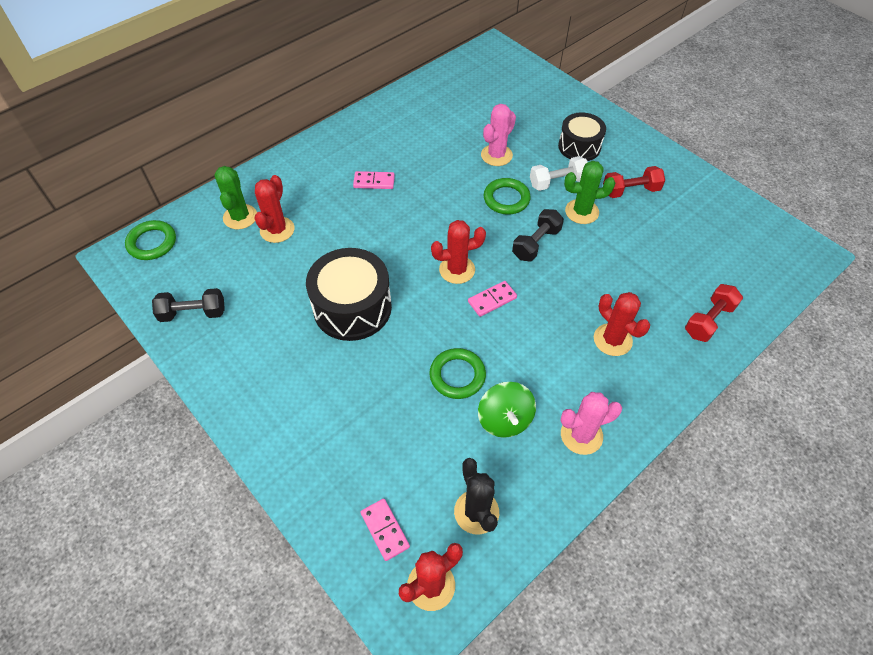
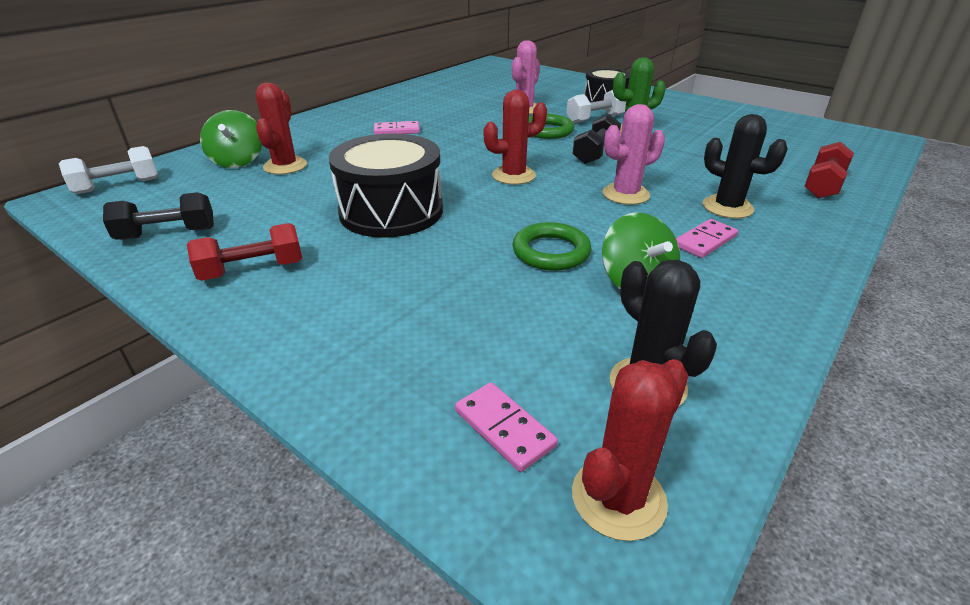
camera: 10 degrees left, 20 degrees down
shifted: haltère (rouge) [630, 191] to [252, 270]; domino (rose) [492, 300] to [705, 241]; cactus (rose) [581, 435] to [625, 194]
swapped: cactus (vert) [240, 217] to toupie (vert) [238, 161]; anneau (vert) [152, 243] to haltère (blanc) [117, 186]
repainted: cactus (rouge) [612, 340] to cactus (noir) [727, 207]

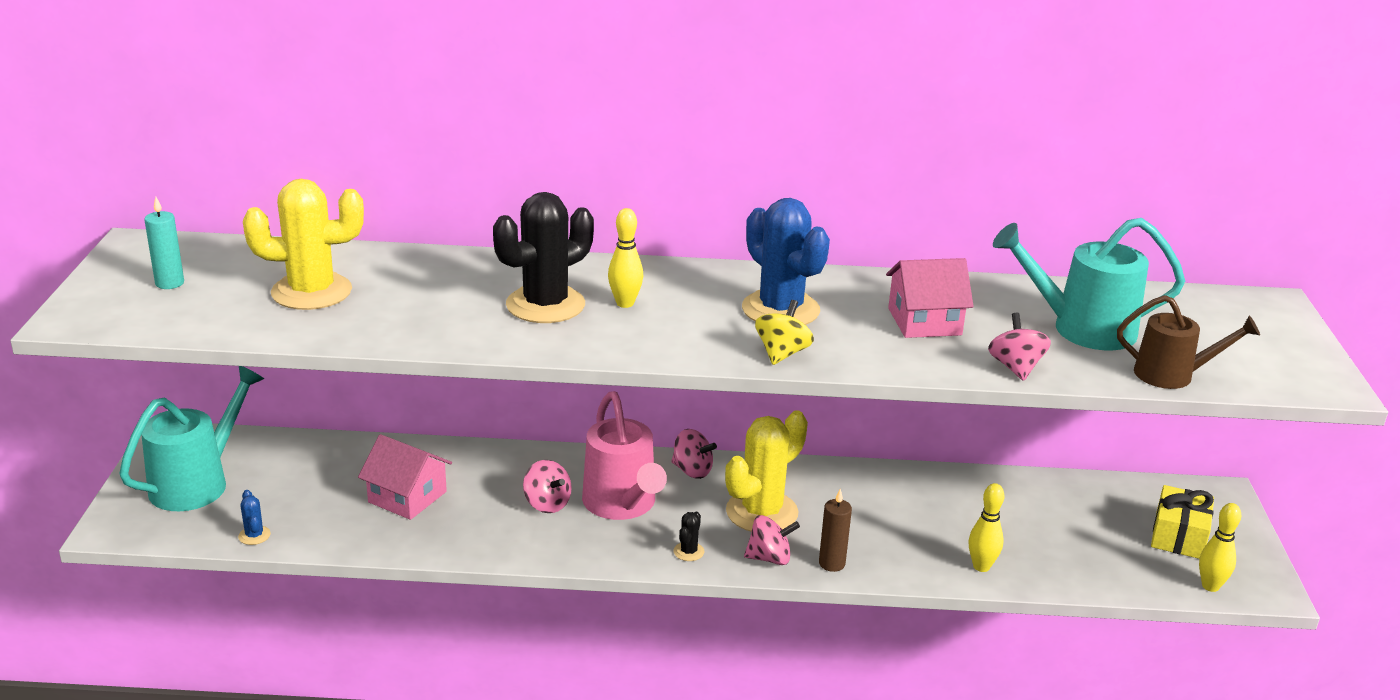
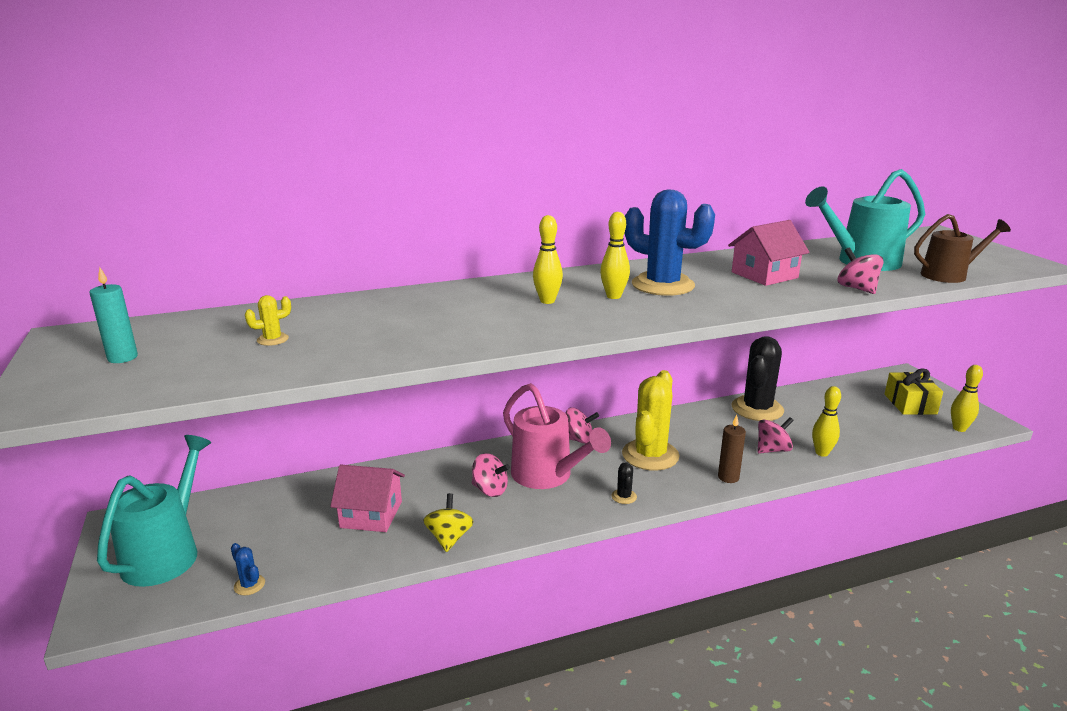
camera: 20 degrees left, 5 degrees down
new: quille (jaune) [613, 296]
shifted: cactus (noir) [545, 305] to [757, 409]; toupie (jaune) [782, 353] to [449, 538]; toupie (rose) [769, 558] to [772, 450]
scaled: cactus (jaune) [311, 292] = [272, 339] x0.41

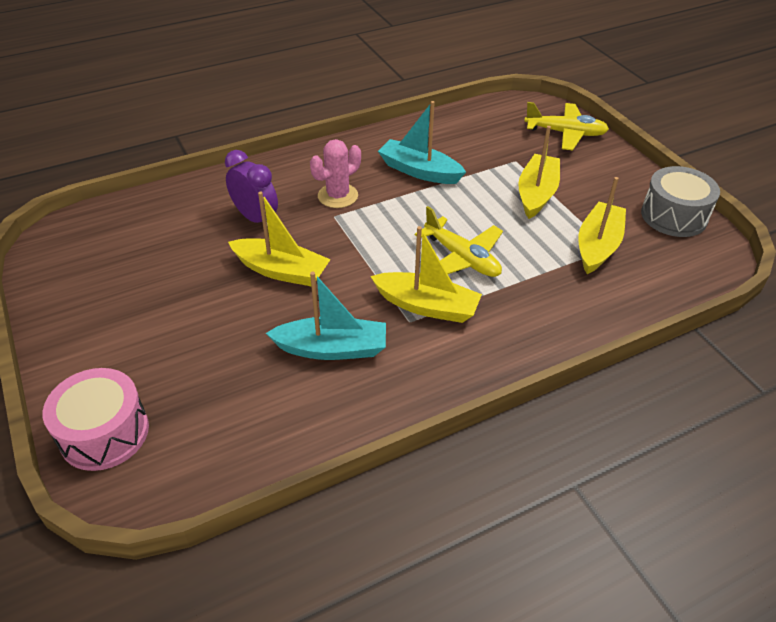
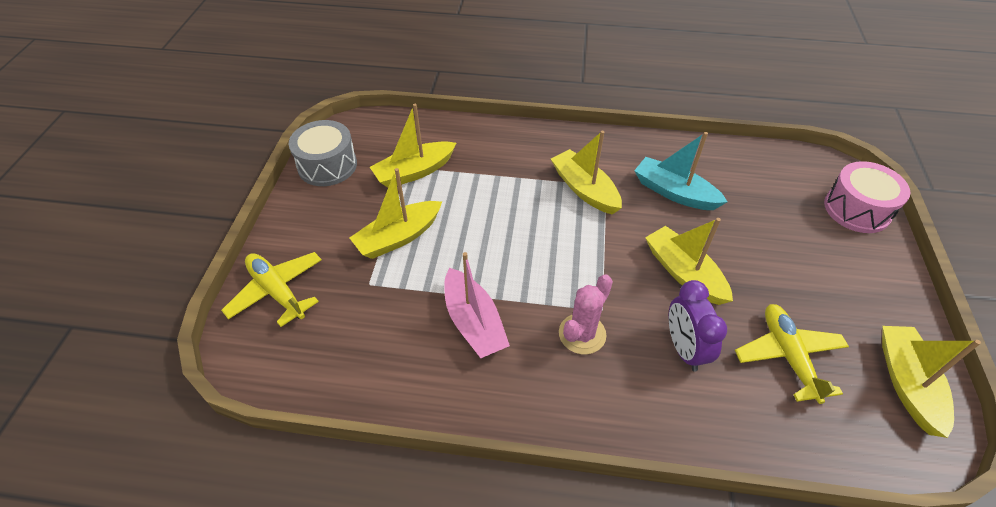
camera: 145 degrees left, 5 degrees up
new: bateau (jaune) [907, 383]
shifted: avion (jaune) [462, 258] to [788, 356]
repainted: bateau (turquoise) [419, 171] to bateau (rose) [473, 322]
rotated: cactus (rose) [338, 196] = [582, 334] 45 degrees counterclockwise

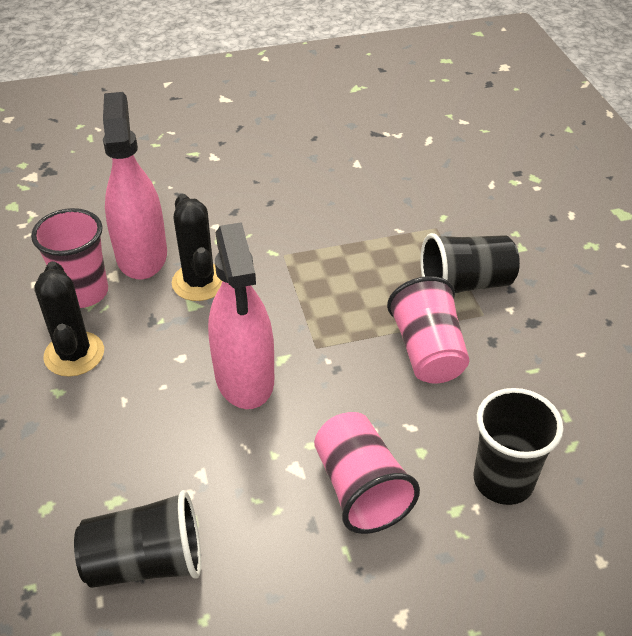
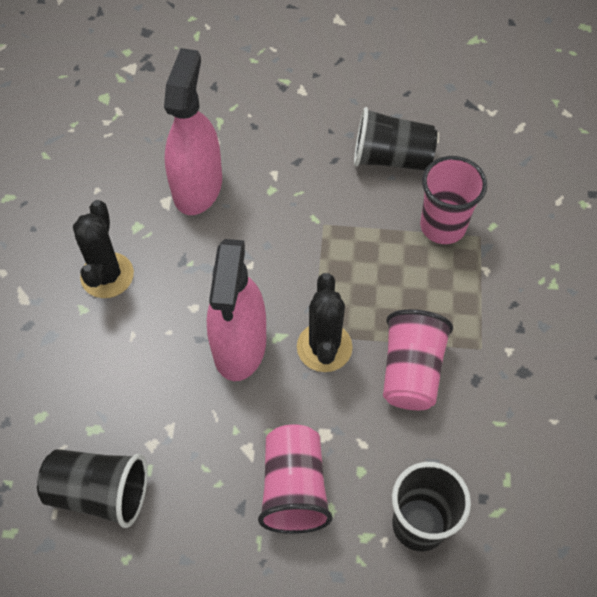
camera: 20 degrees right, 15 degrees up
shifted: cactus (noir) [199, 282] to [324, 347]; gobelet (rose) [83, 293] to [442, 226]; gobelet (noir) [465, 284] to [391, 158]

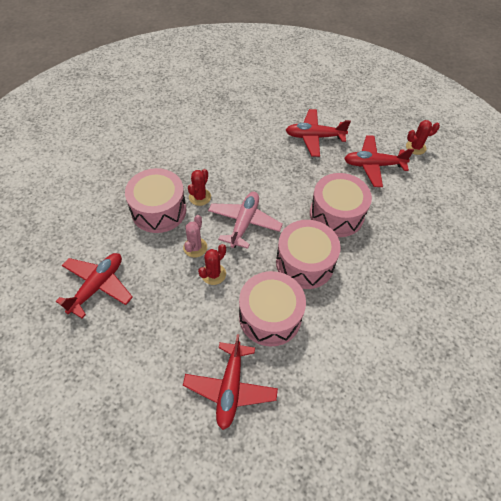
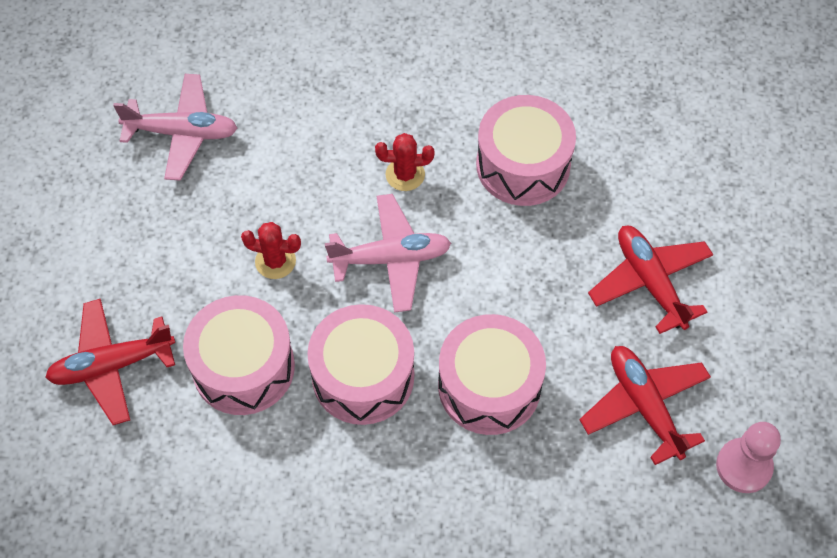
camera: 65 degrees right, 5 degrees up
gone: cactus (rose) [195, 247]
shifted: tambour (rose) [159, 210] to [523, 165]
swapped: cactus (rouge) [415, 147] to pion (rose) [743, 466]
repainted: avion (rouge) [97, 286] to avion (rose) [182, 133]

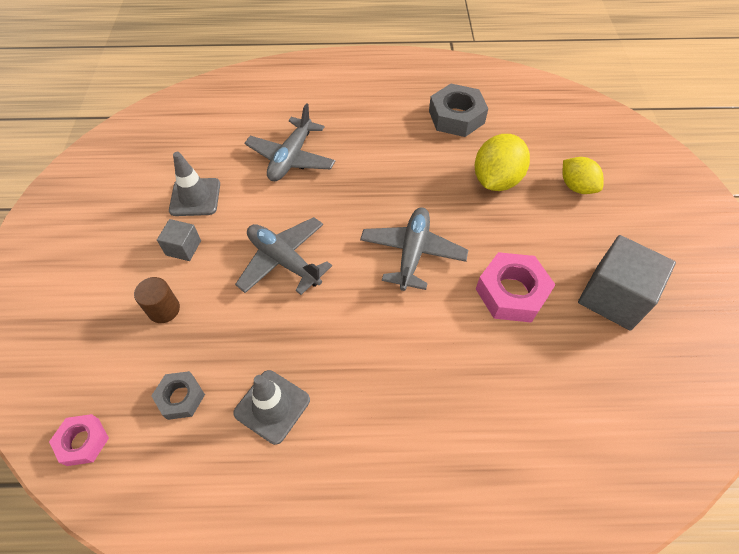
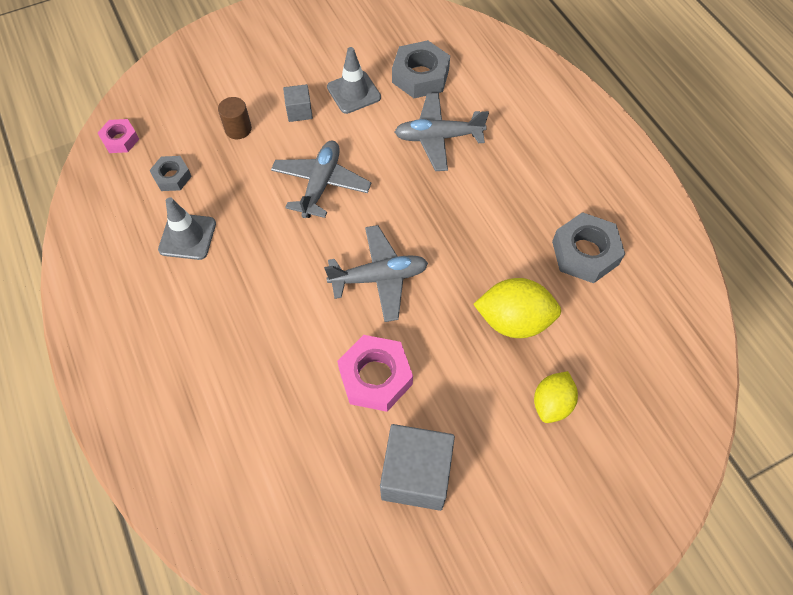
camera: 65 degrees right, 5 degrees up
new: écrou (gris) [420, 76]

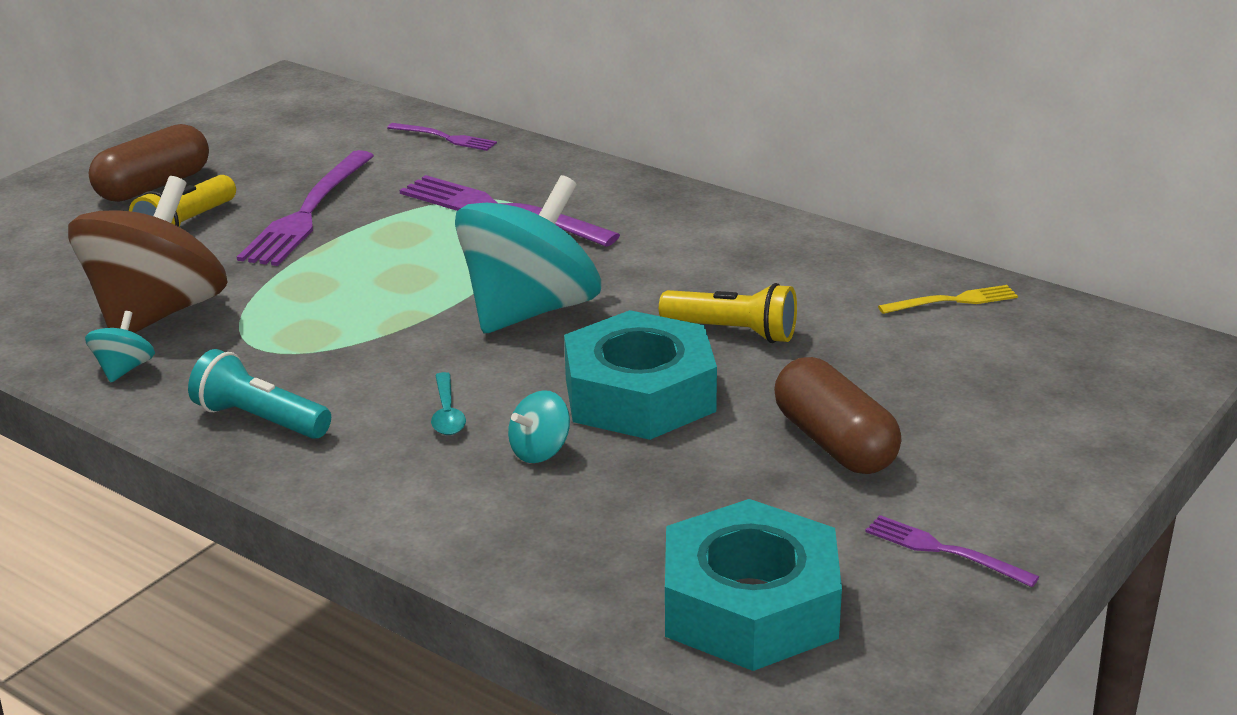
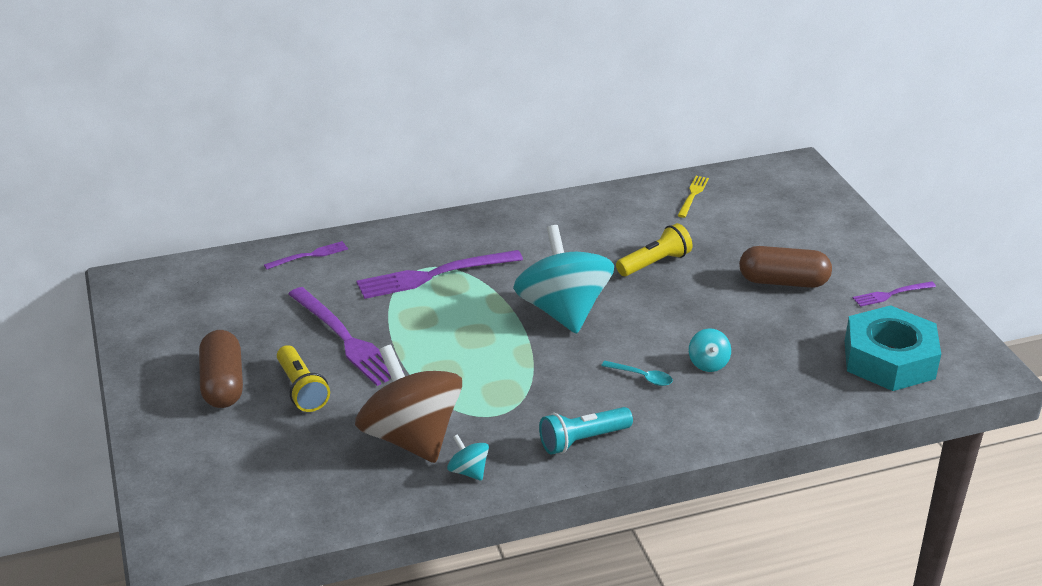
camera: 55 degrees left, 5 degrees up
gone: écrou (turquoise) [639, 394]

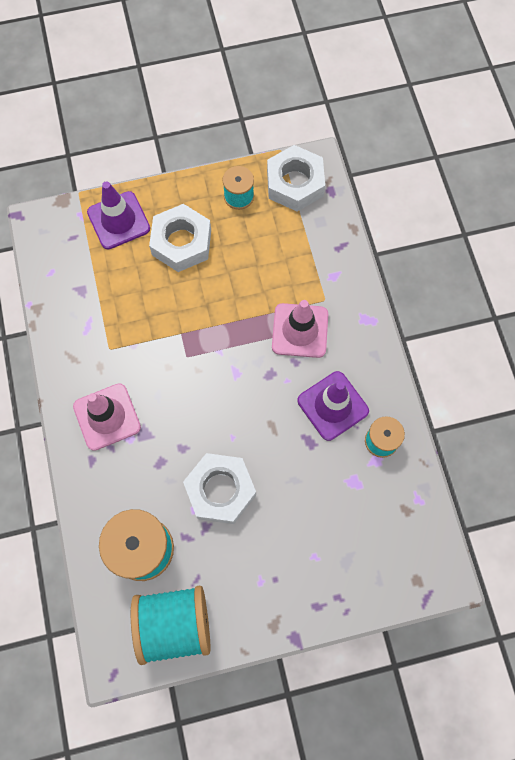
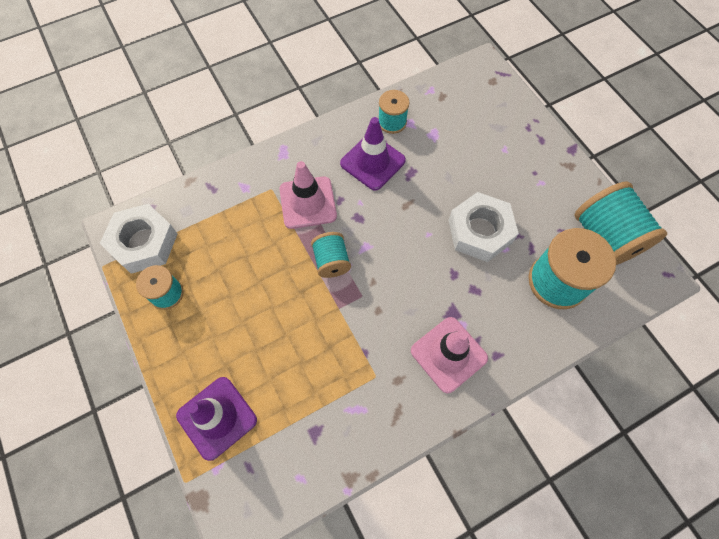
camera: 105 degrees left, 5 degrees down
gone: écrou (blanc) [181, 242]
new: bobine (turquoise) [331, 261]

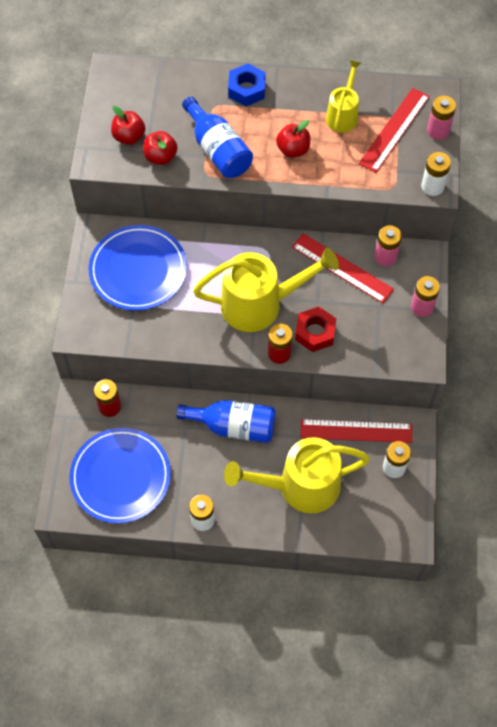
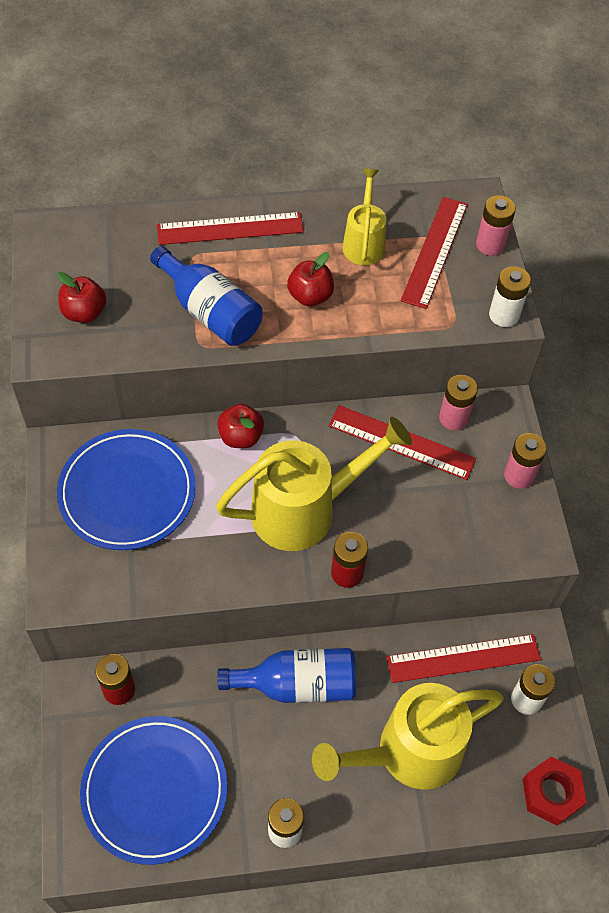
camera: 15 degrees left, 5 degrees down
shifted: pomme (rouge) [160, 157] to [240, 437]; écrou (rouge) [315, 332] to [551, 793]
swapped: écrou (bleu) [246, 89] to règle (rouge) [230, 229]

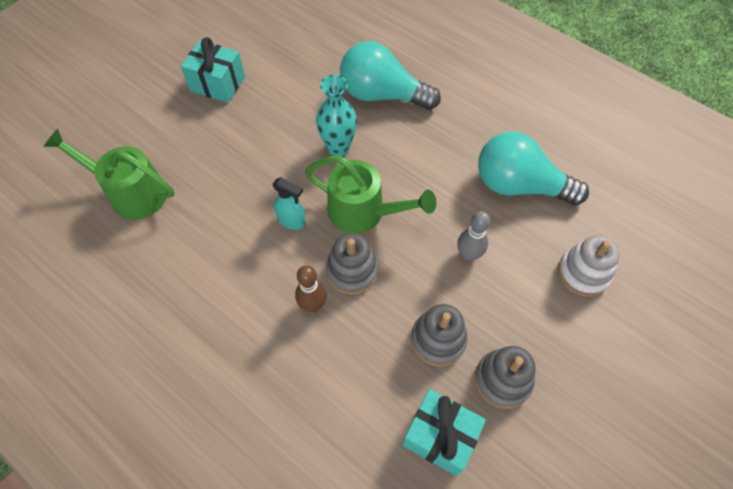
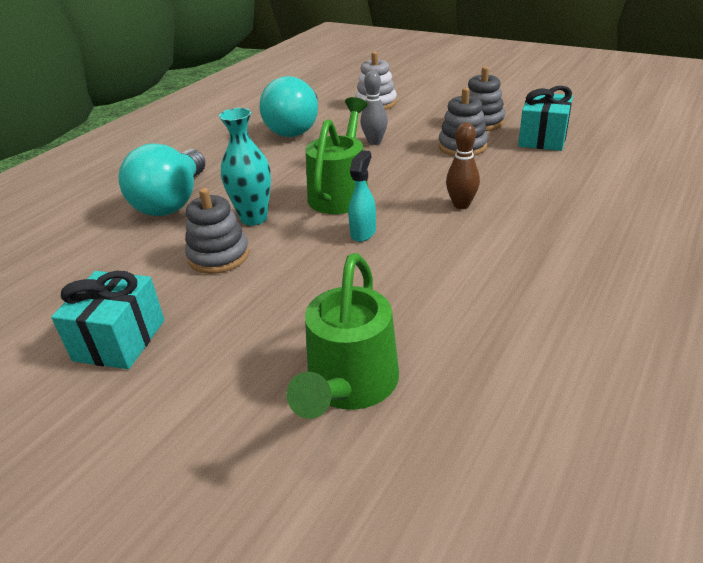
camera: 95 degrees left, 25 degrees down
shifted: jouet à empiler (gris) [352, 271] to [219, 256]

